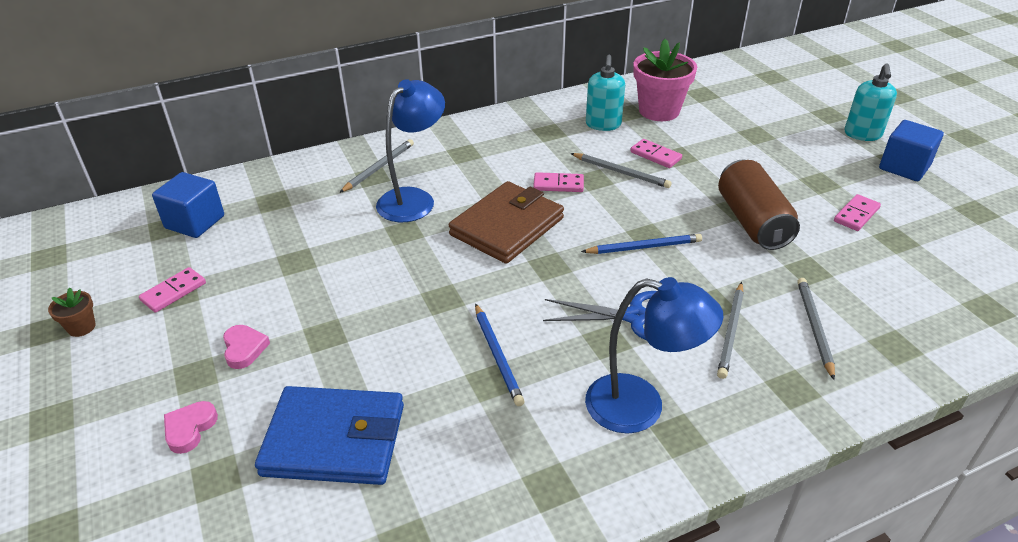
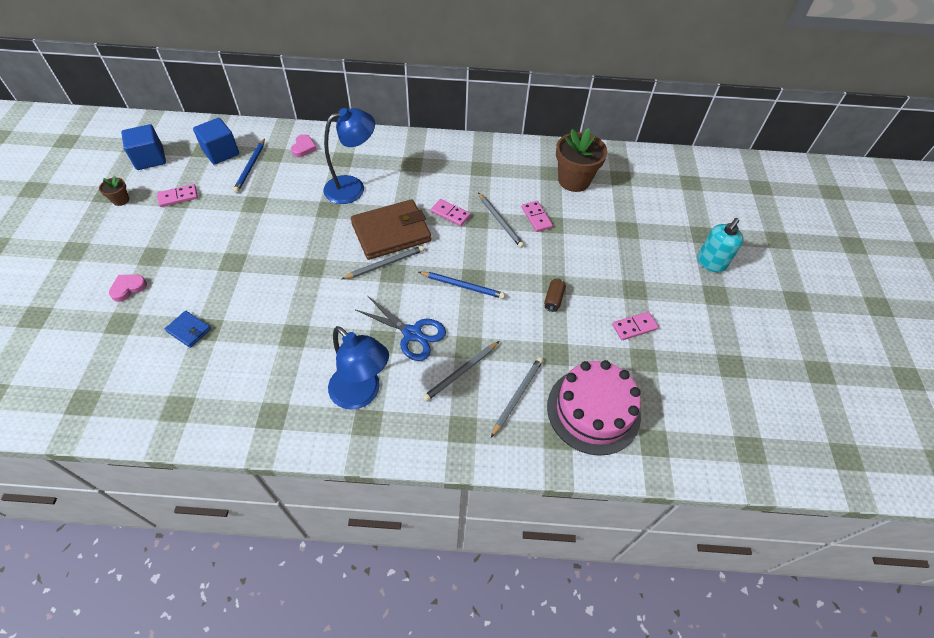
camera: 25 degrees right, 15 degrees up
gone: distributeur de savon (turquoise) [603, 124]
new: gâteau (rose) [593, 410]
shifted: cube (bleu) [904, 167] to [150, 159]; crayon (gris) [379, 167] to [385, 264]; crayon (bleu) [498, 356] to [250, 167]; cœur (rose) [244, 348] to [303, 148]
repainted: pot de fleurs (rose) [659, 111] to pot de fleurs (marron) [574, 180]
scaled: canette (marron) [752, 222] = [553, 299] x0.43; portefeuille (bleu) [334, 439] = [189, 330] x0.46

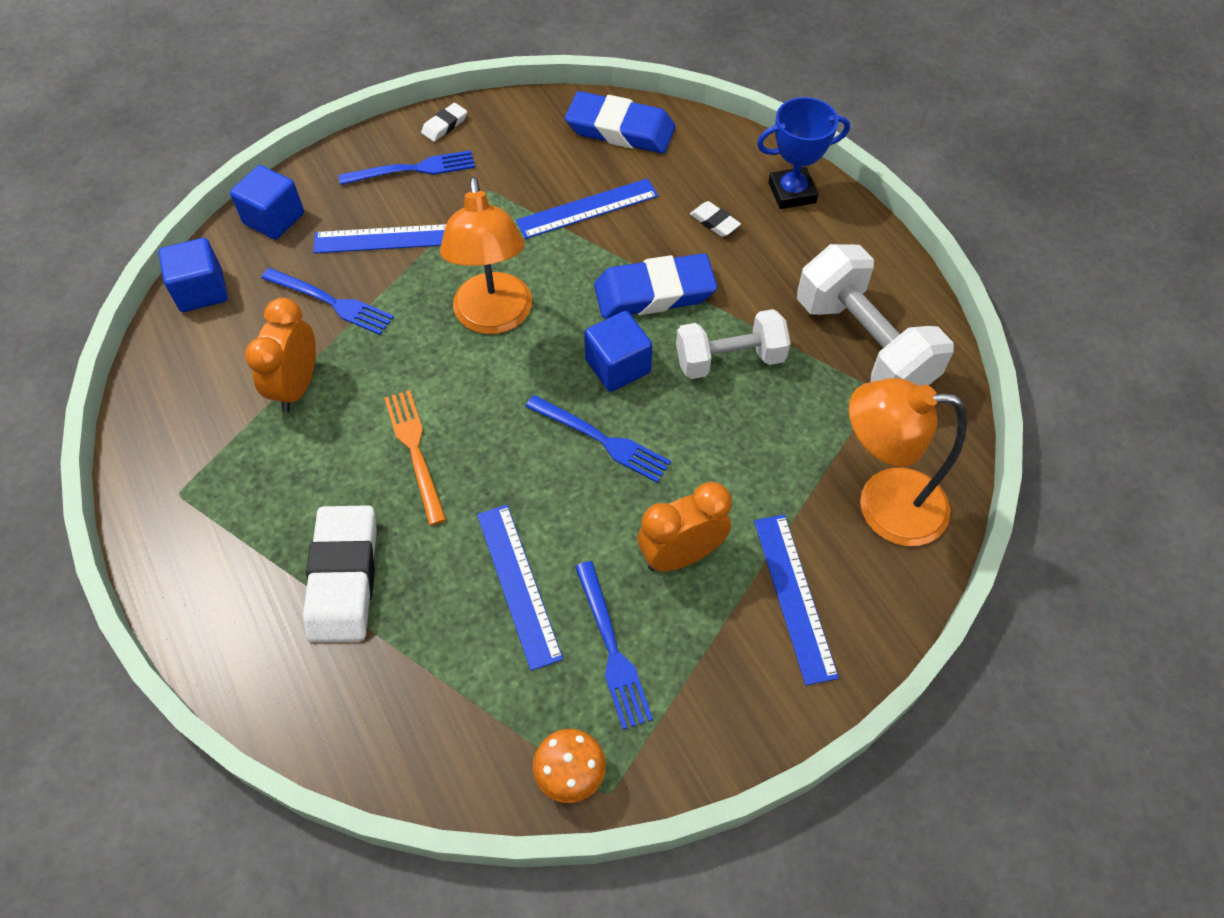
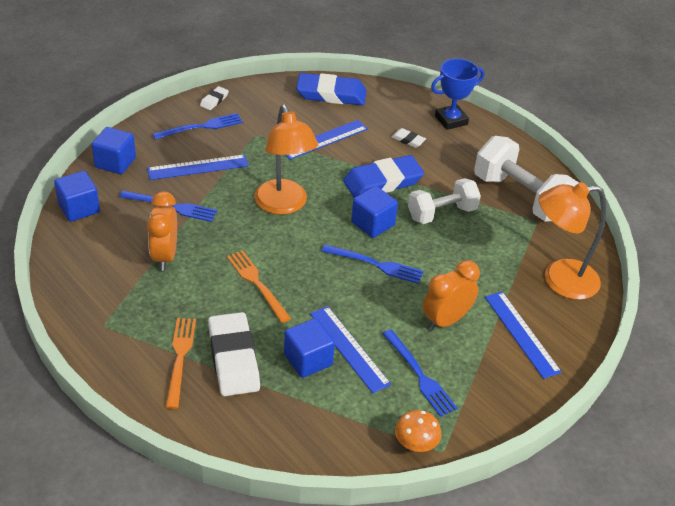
camera: 15 degrees left, 15 degrees down
new: fourchette (orange) [180, 358]; cube (bleu) [308, 360]

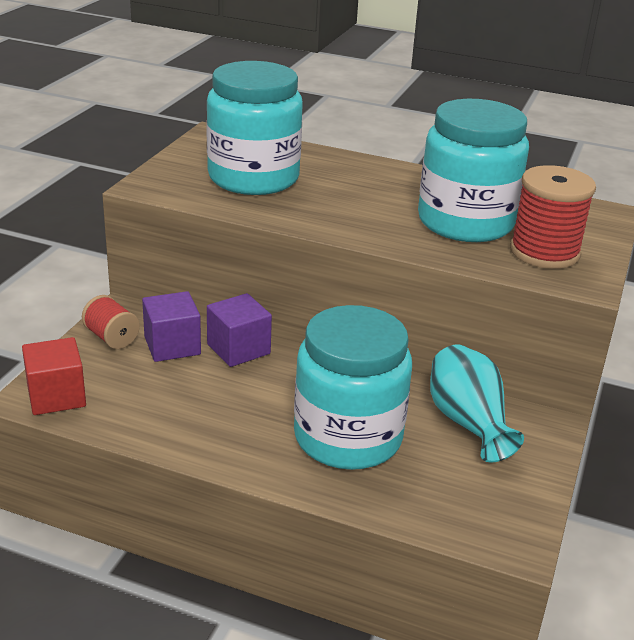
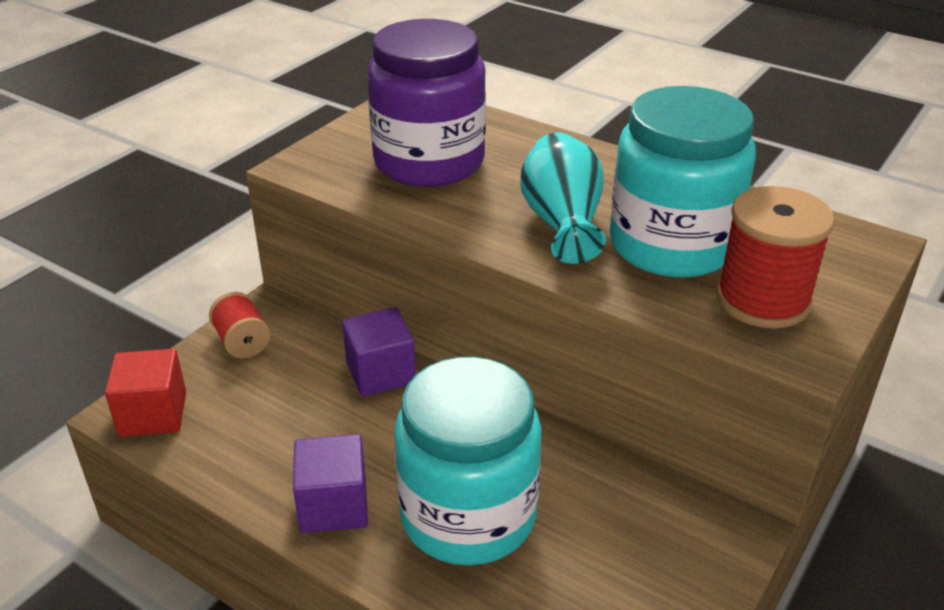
camera: 15 degrees right, 5 degrees up
shifted: cube (violet) [172, 346] to [333, 505]; vase (turquoise) [468, 422] to [562, 223]
repainted: bocal (turquoise) [253, 178] to bocal (violet) [429, 162]

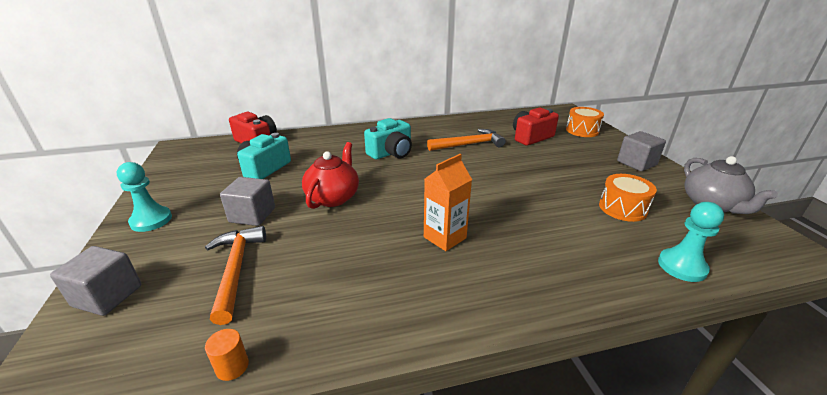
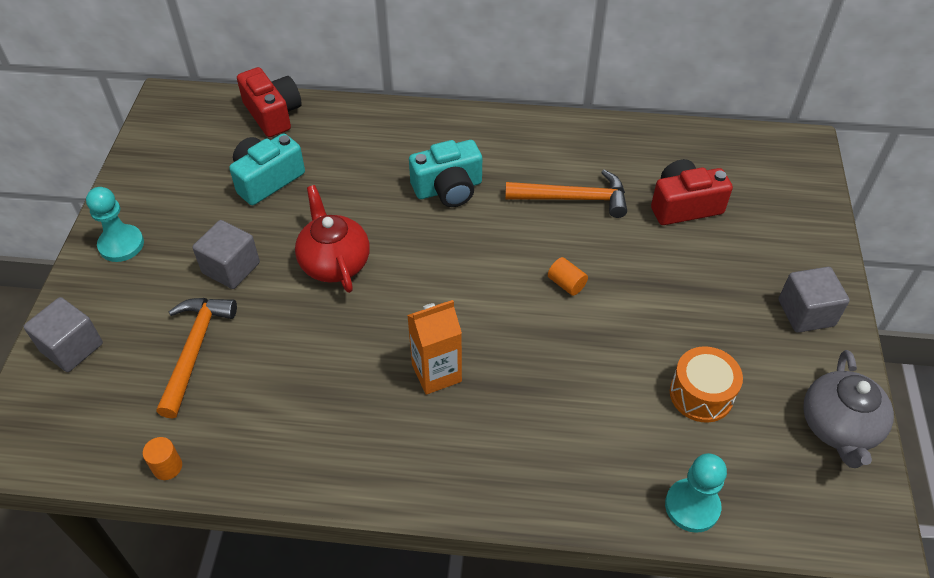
camera: 20 degrees right, 20 degrees up
gone: tambour (orange) [582, 130]
new: cylindre (orange) [566, 284]
rotated: théière (rouge) [333, 197] = [334, 263] 60 degrees counterclockwise

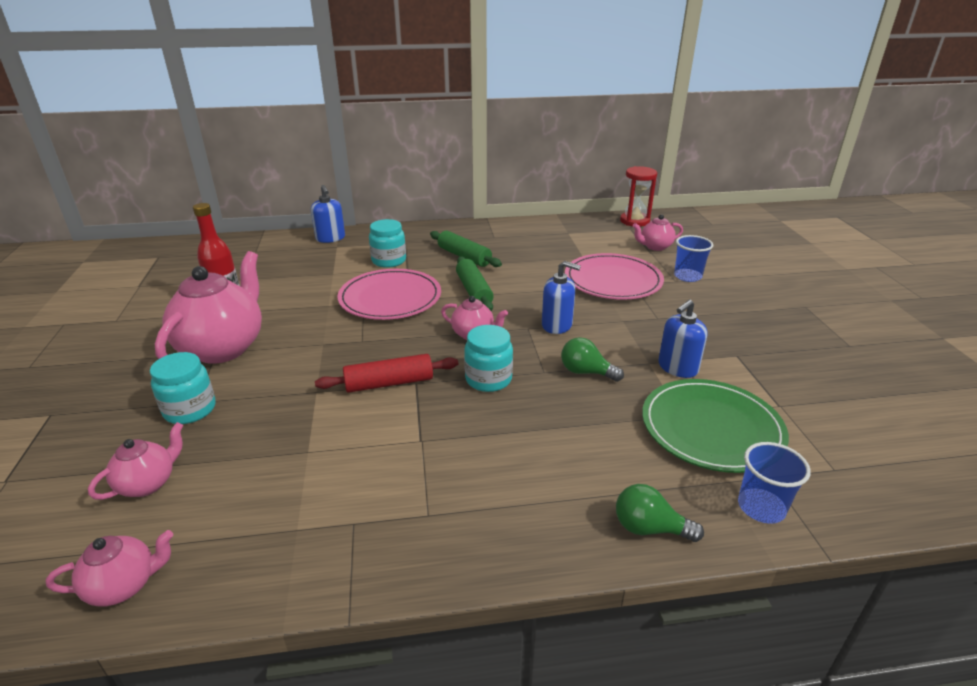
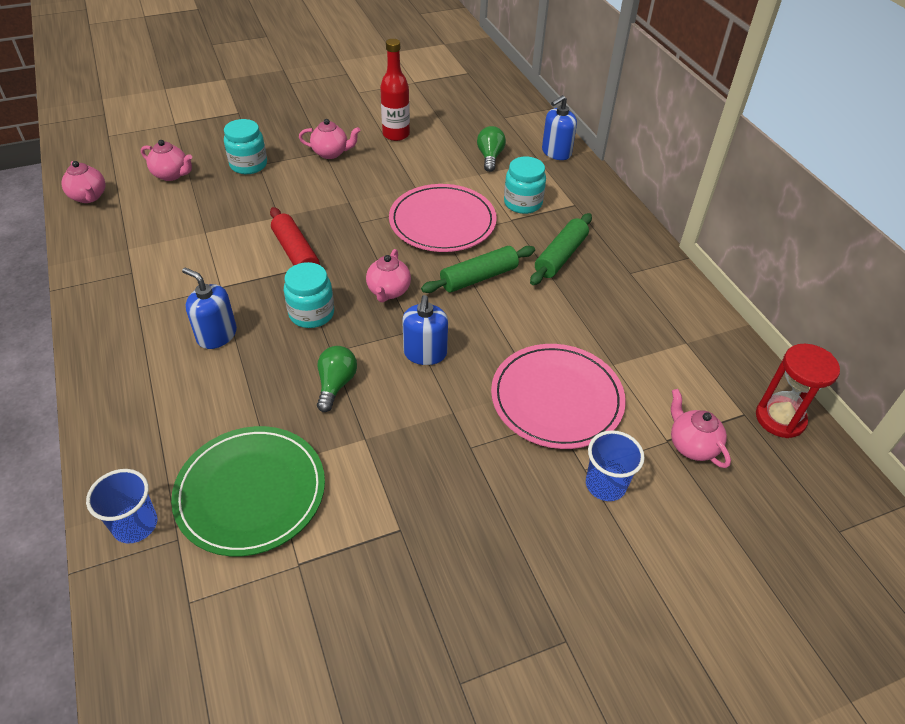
camera: 75 degrees right, 15 degrees up
shifted: distributeur de savon (bleu) [677, 368] to [217, 335]; ampoule (vert) [649, 528] to [490, 157]
scaled: théière (rose) [223, 348] = [331, 153] x0.49

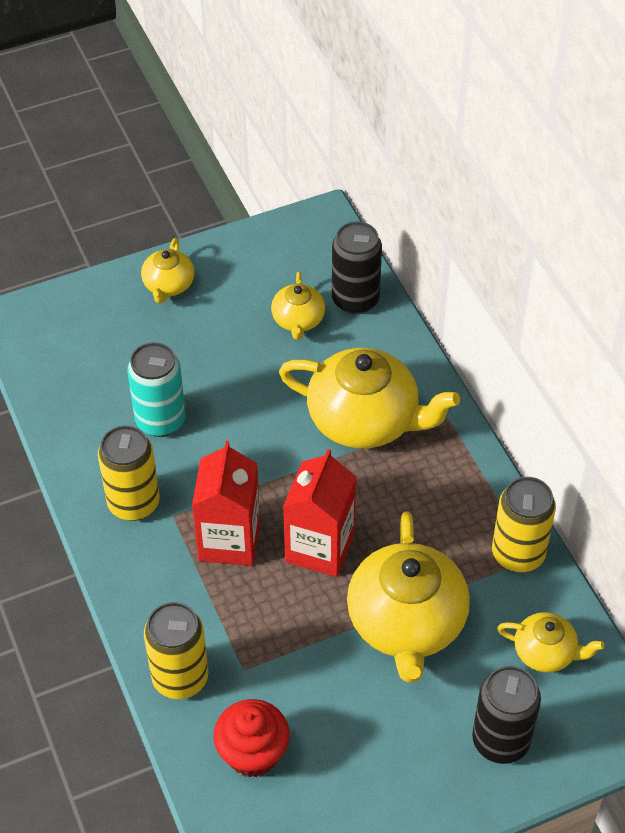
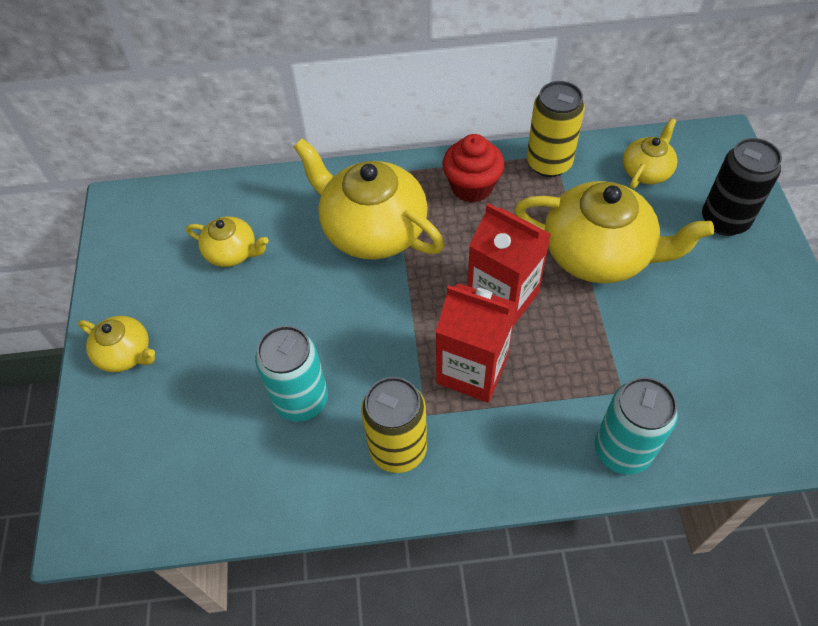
camera: 70 degrees left, 5 degrees up
gone: canette (noir) [355, 300]
shifted: muffin (rouge) [253, 753] to [472, 187]
repainted: canette (jaune) [180, 678] to canette (turquoise) [622, 450]
rotated: théière (jaune) [365, 420] = [372, 229] 90 degrees counterclockwise

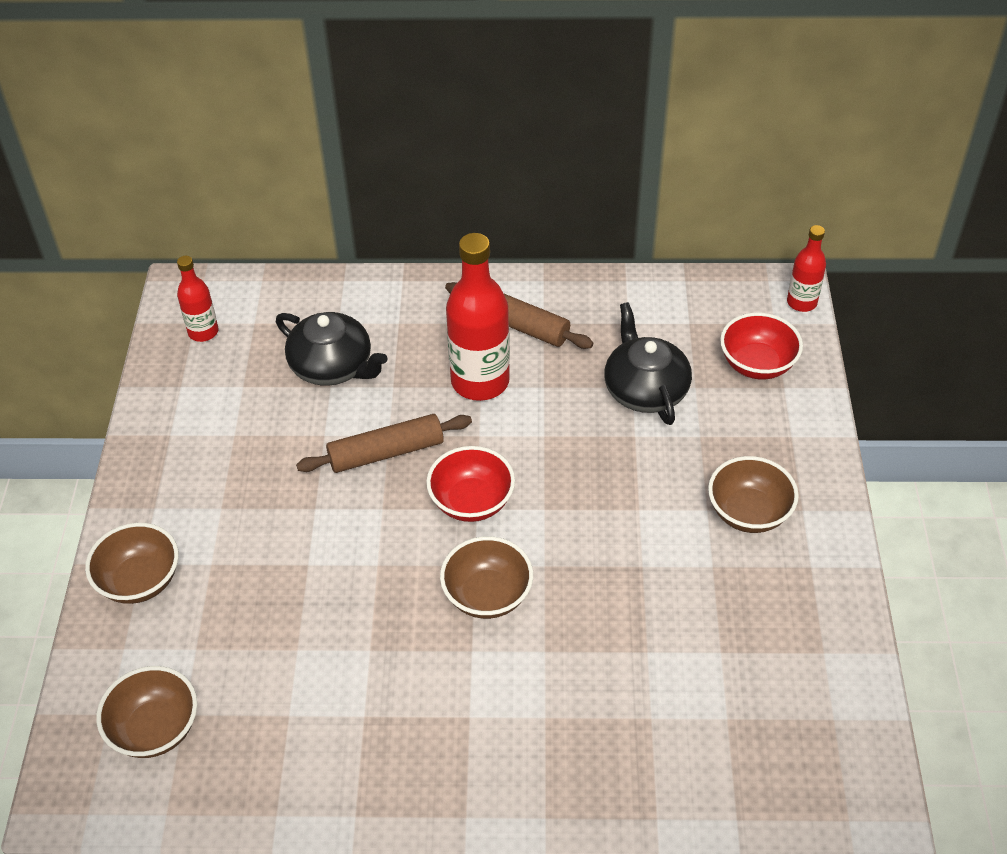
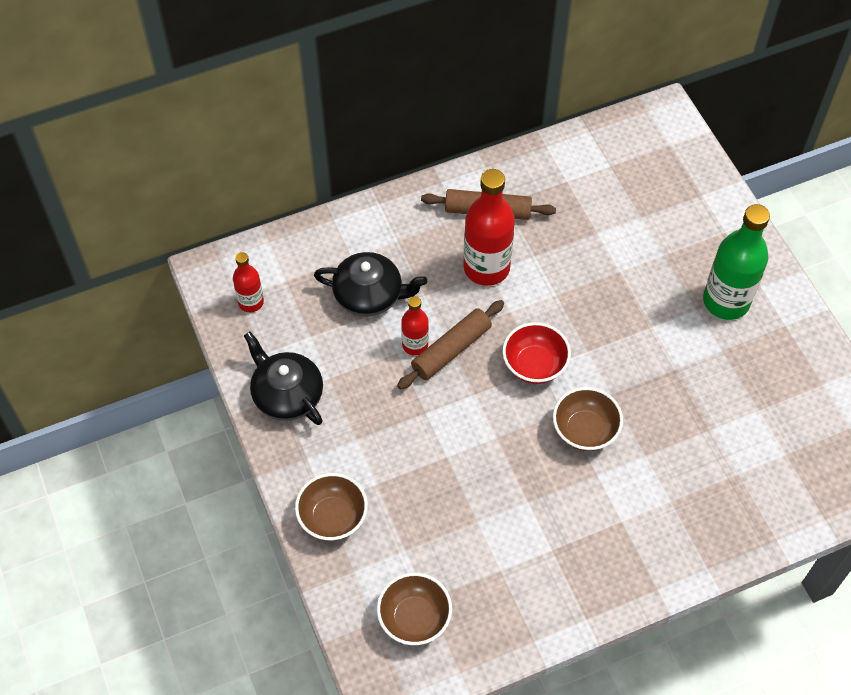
camera: 25 degrees left, 10 degrees up
gone: bol (rouge) [757, 364]
shifted: bouteille (rouge) [801, 302] to [415, 345]; théière (noir) [645, 389] to [287, 394]
swapped: bol (marron) [748, 512] to bouteille (vert) [726, 301]

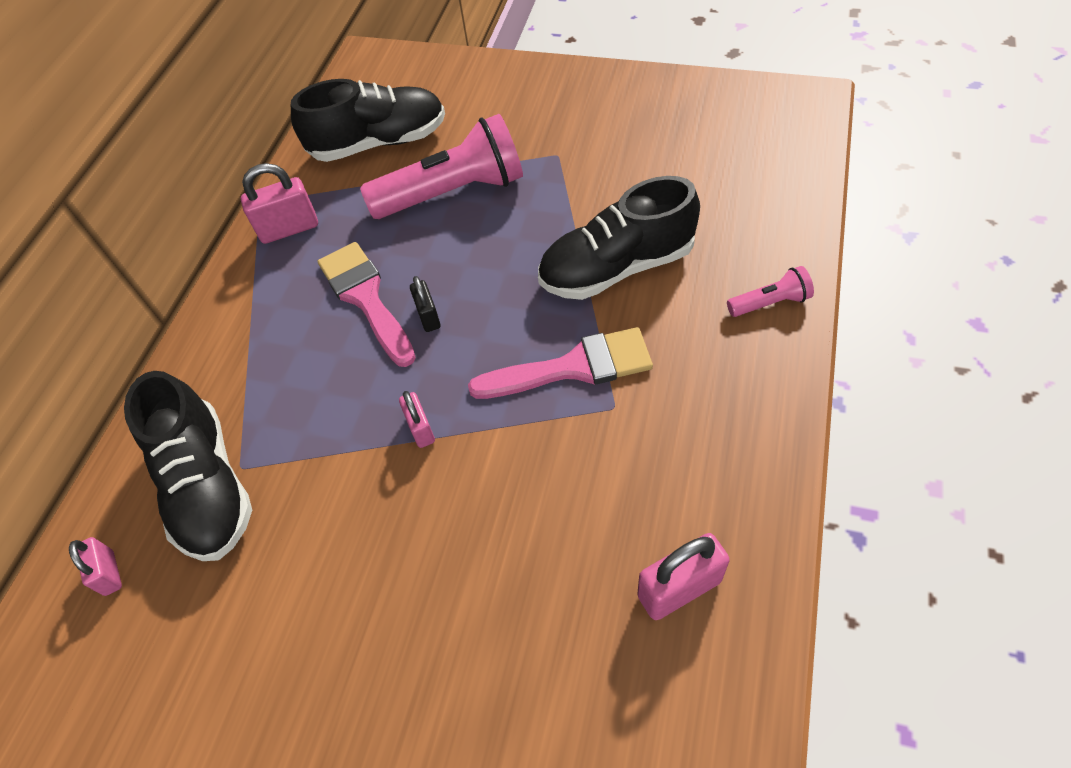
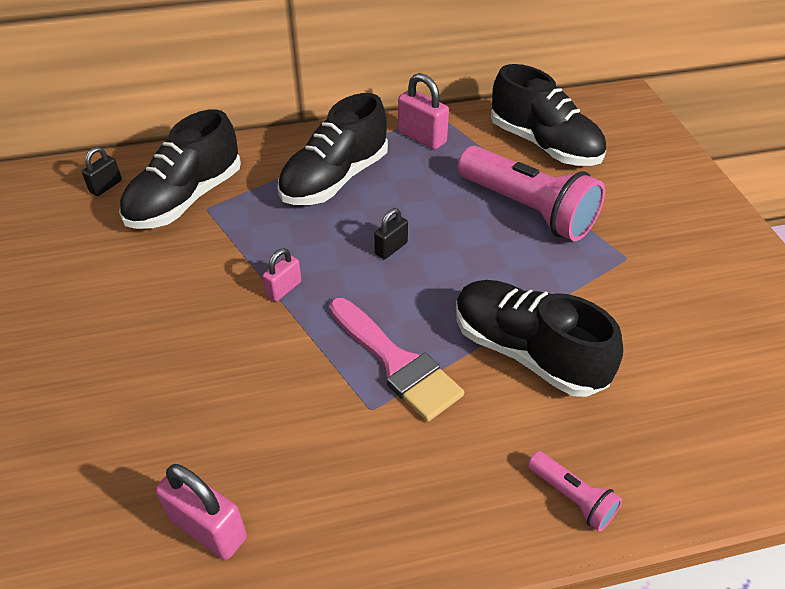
camera: 55 degrees right, 10 degrees down
gone: pinceau (rose) [366, 298]
new: chaussure (noir) [335, 179]
repainted: cadenas (rose) [109, 573] to cadenas (noir) [106, 186]

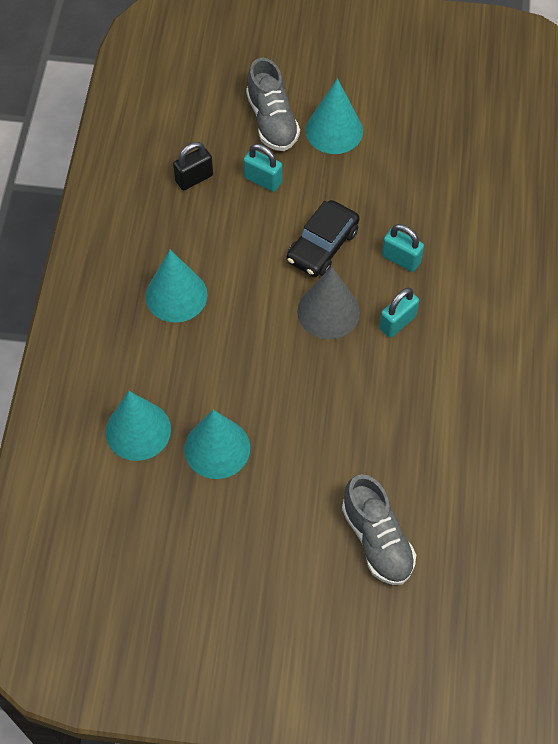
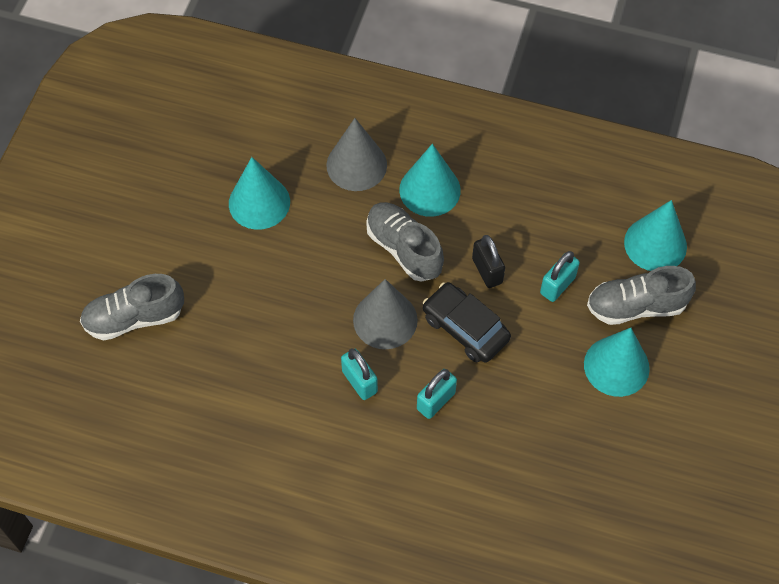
camera: 100 degrees right, 0 degrees up
new: cône (gris) [356, 165]; chaussure (gris) [404, 249]
shifted: cadenas (noir) [194, 178] to [487, 271]; cône (turquoise) [138, 430] to [655, 244]

